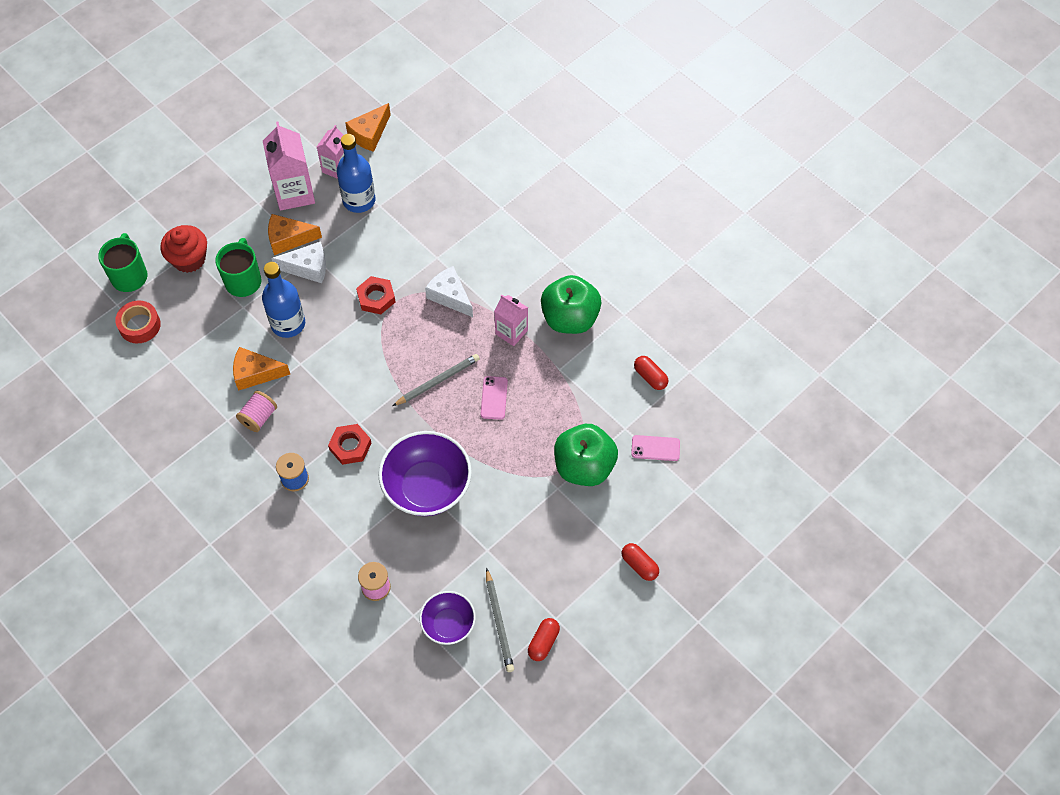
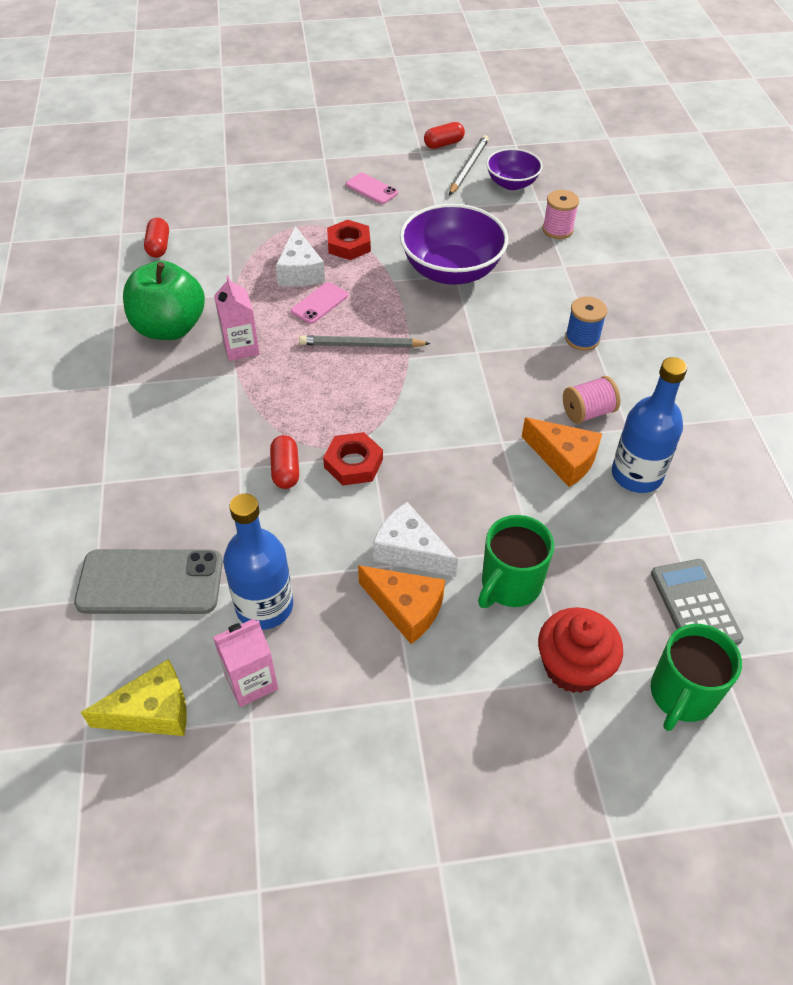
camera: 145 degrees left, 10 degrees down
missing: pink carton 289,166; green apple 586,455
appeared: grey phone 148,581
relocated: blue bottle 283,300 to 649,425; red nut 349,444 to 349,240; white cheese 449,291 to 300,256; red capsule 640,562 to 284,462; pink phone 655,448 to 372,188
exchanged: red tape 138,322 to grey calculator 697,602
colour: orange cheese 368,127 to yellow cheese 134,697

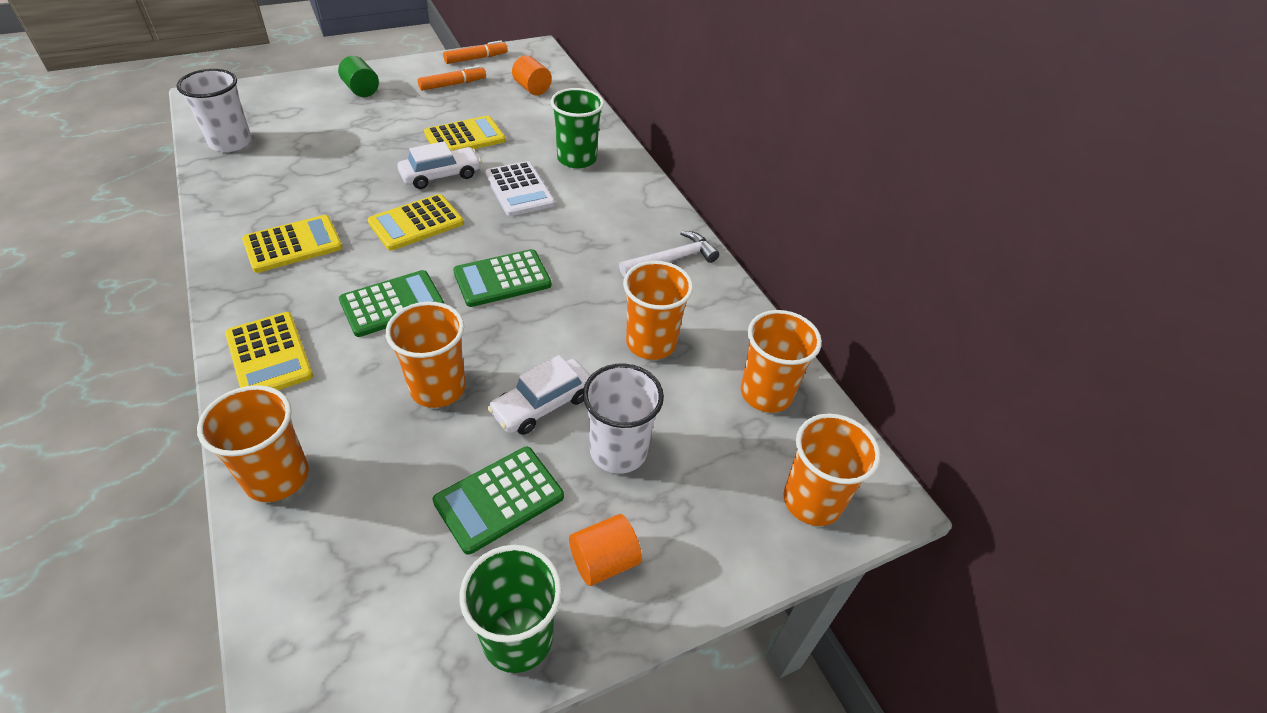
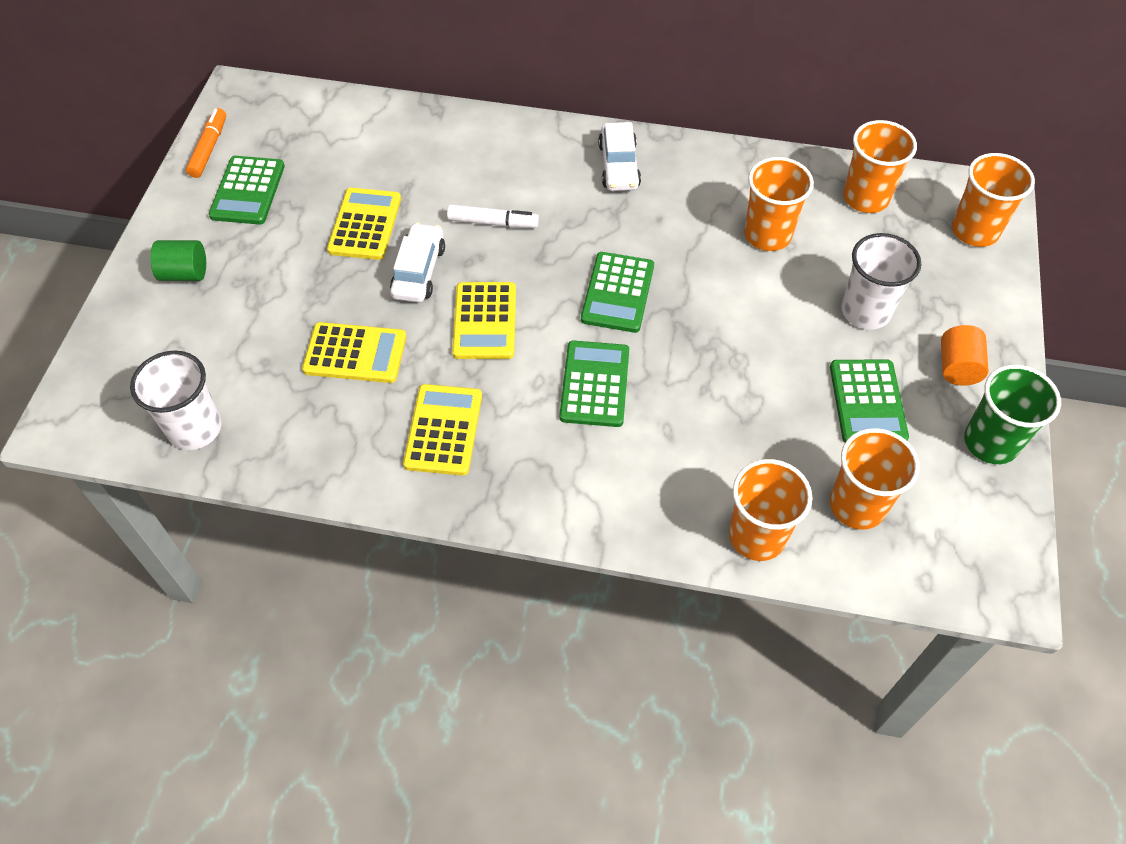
camera: 50 degrees left, 10 degrees up
missing: orange cylinder 532,75; green cup 577,128; white hammer 669,253
relocated: yellow calculator 269,351 to 354,352; orange cup 425,354 to 875,479; white car 539,395 to 619,156
exchanged: orange marker 452,78 to green calculator 247,190; white calculator 520,188 to white marker 493,216

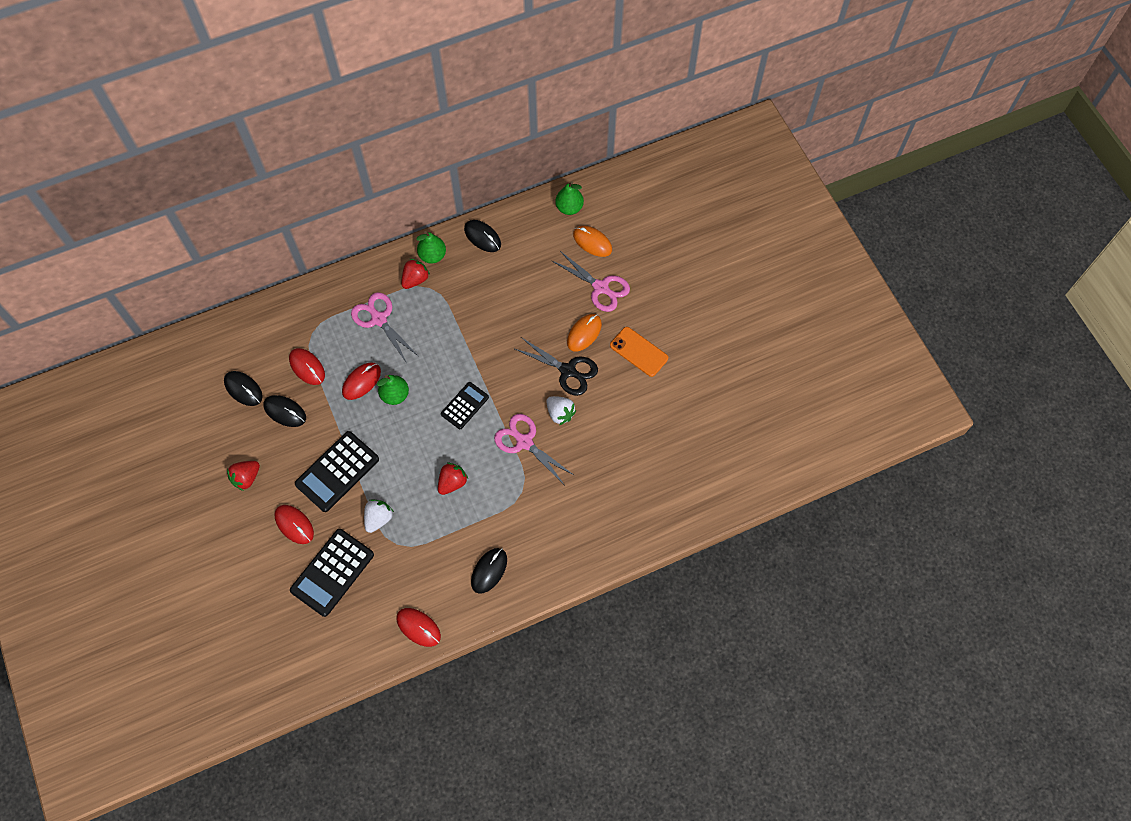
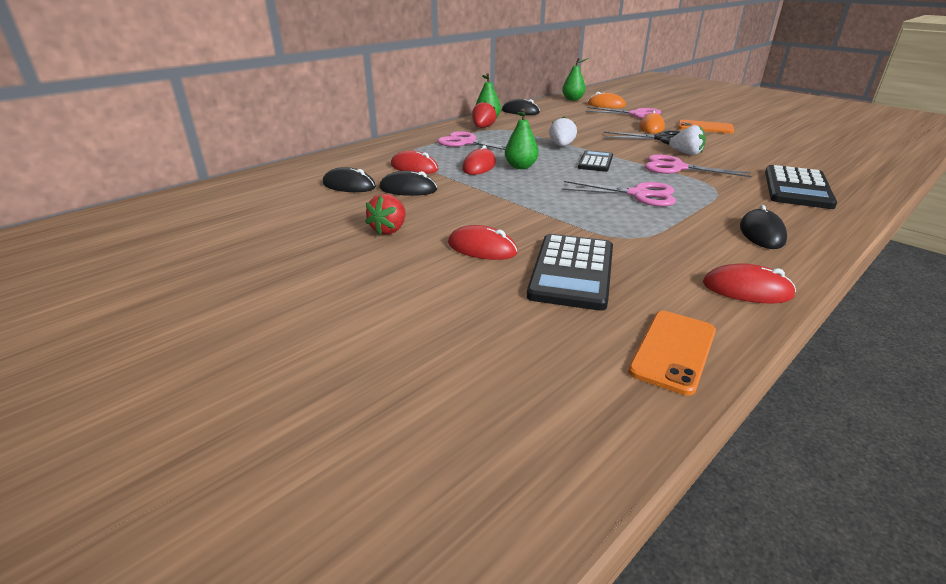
camera: 20 degrees left, 35 degrees down
appeared: orange phone 672,353
relocated: black calculator 337,471 to 801,187; white strawberry 379,516 to 563,131
exchanged: red strawberry 453,479 to pink scissors 619,193

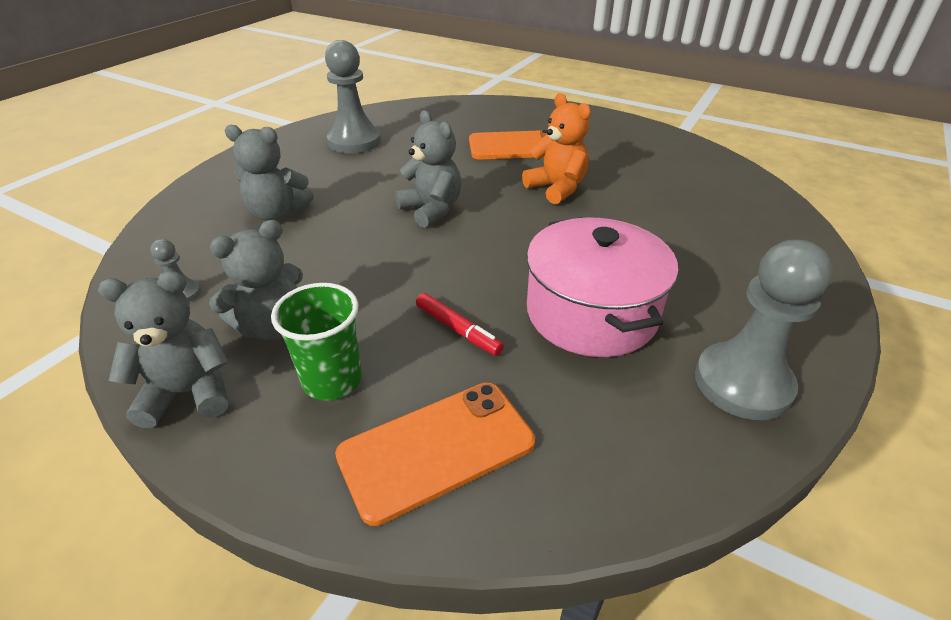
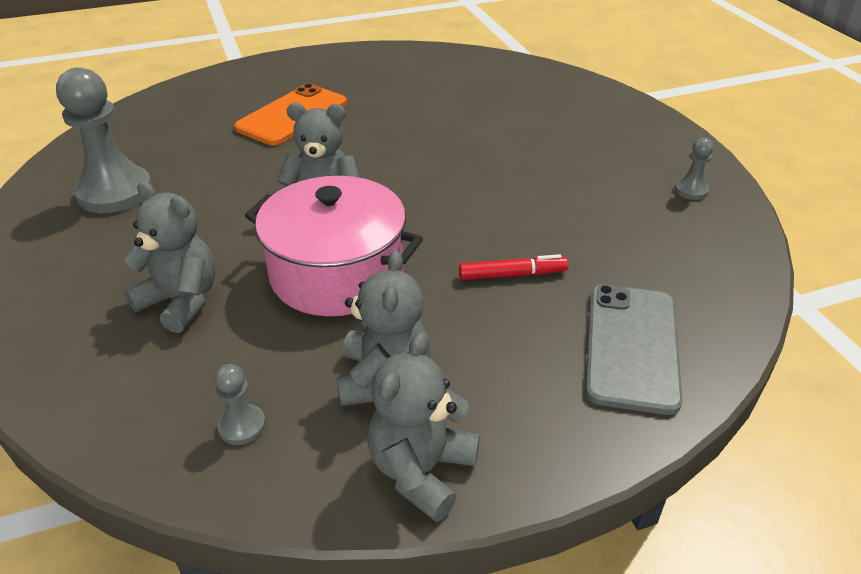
camera: 50 degrees left, 0 degrees up
missing: green cup 316,341; orange teddy bear 556,148
relocated: pink pot 602,287 to 334,246
colour: orange phone 435,454 to grey phone 634,350
spun: grey teddy bear 269,173 = 169,257 105 degrees counterclockwise
size: grey pawn 763,330 = 694,168 x0.45

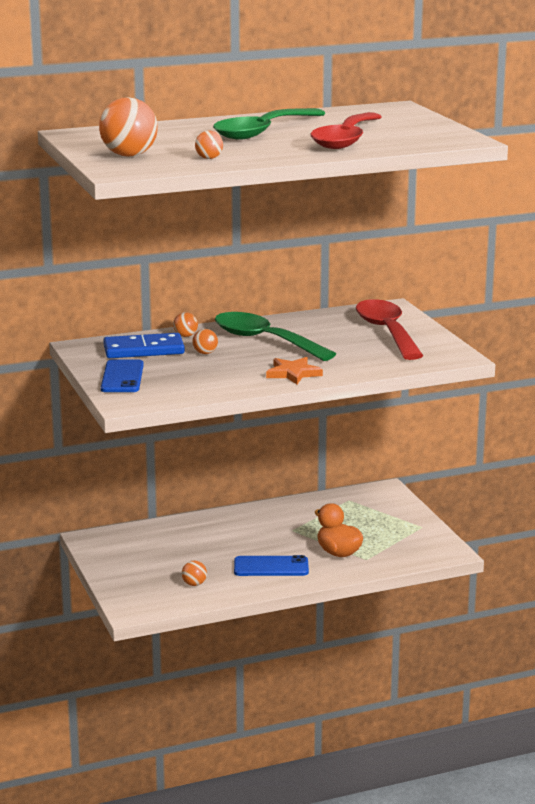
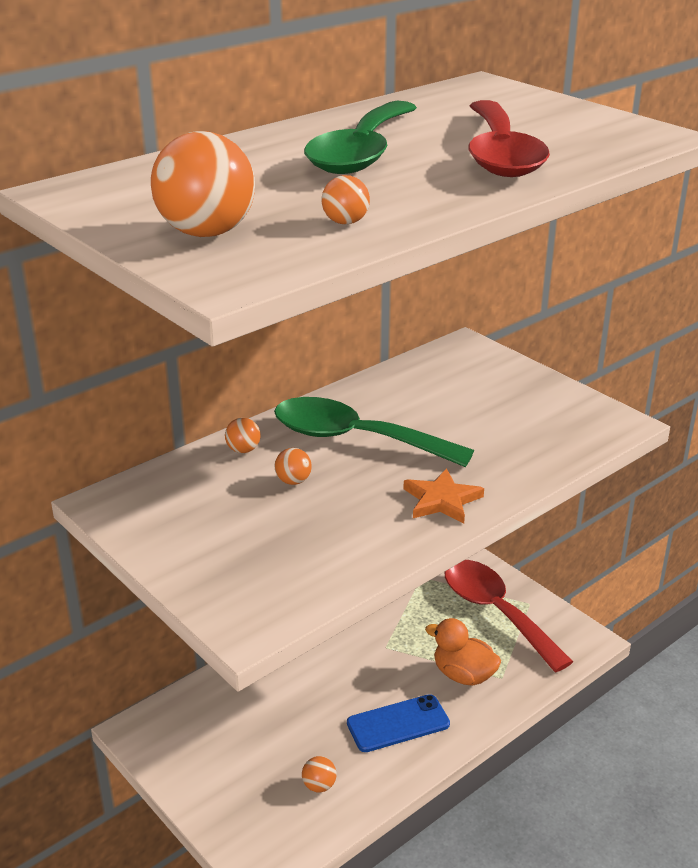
camera: 20 degrees left, 10 degrees up
missing: blue phone 122,375; blue domino 144,345
relocated: red spoon 389,329 to 509,616

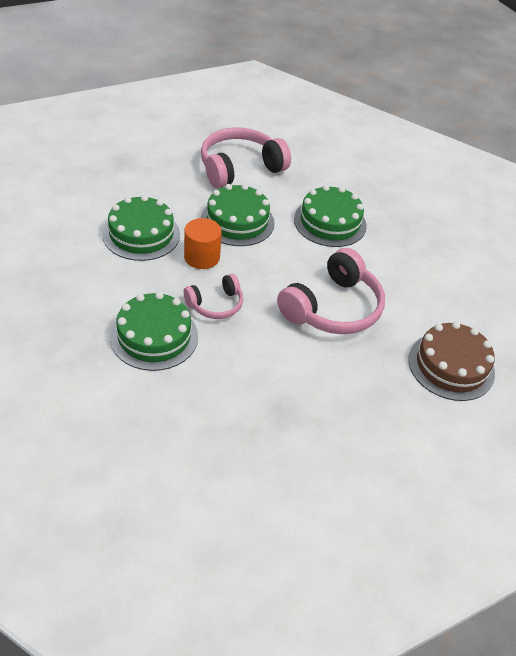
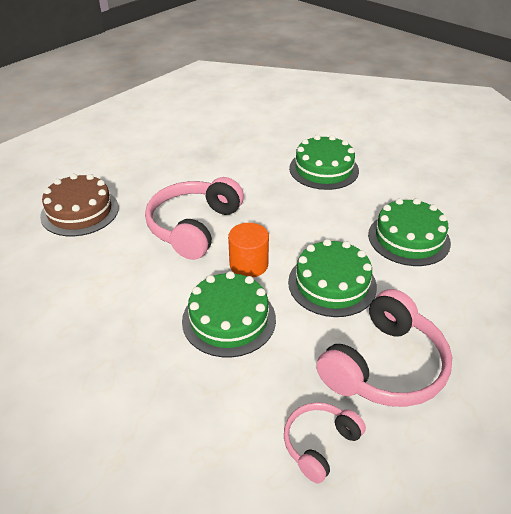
camera: 165 degrees right, 5 degrees down
relocated: orange cylinder 203,243 to 248,250; pink headphones 213,296 to 325,442

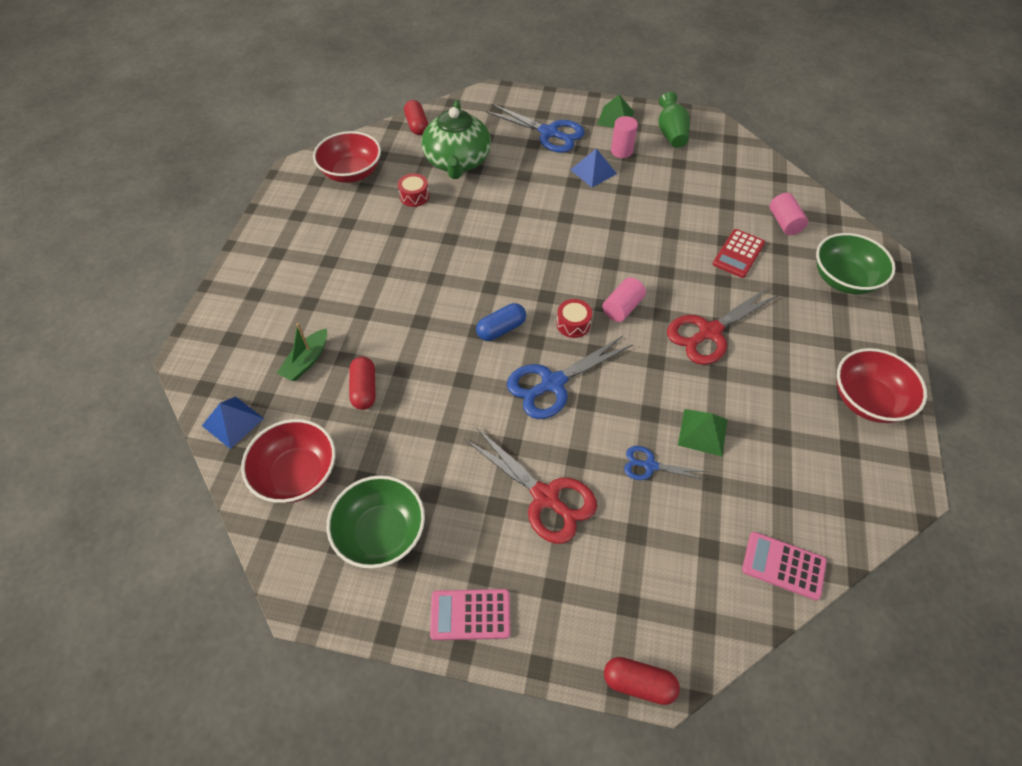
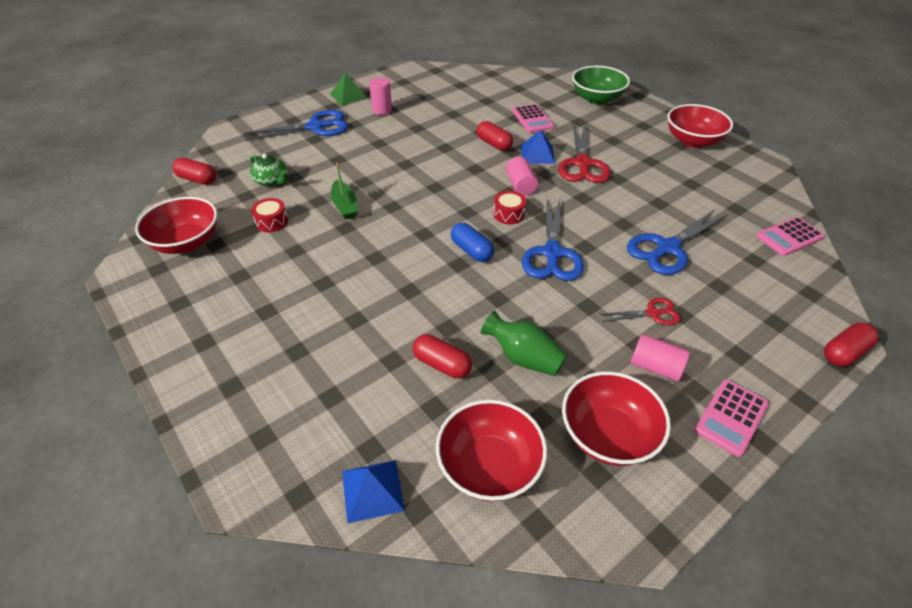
camera: 50 degrees left, 10 degrees down
missing: green pyramid 702,433
appeared: red capsule 495,136
relocated: green boat 302,352 to 344,191; blue pyramid 593,167 to 538,147; green vase 674,120 to 524,343; pink cylinder 789,214 to 660,357
colour: green bowl 376,522 to red bowl 616,418; red calculator 739,253 to pink calculator 533,118
spun: blue capsule 501,322 = 472,242 45 degrees counterclockwise
size: green teapot 456,139 = 269,170 x0.50; red scissors 531,485 = 641,311 x0.55; blue scissors 665,463 = 677,242 x1.83

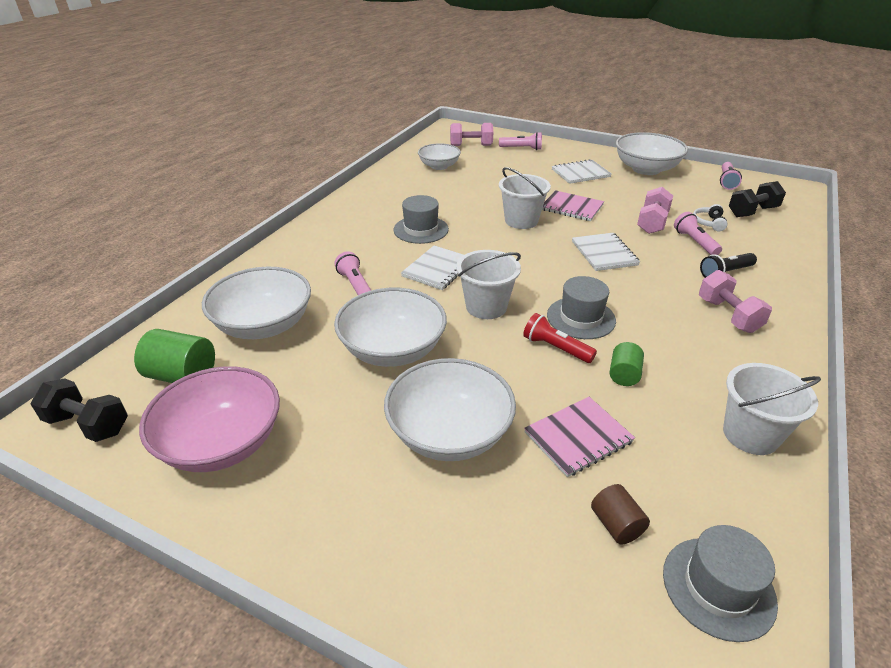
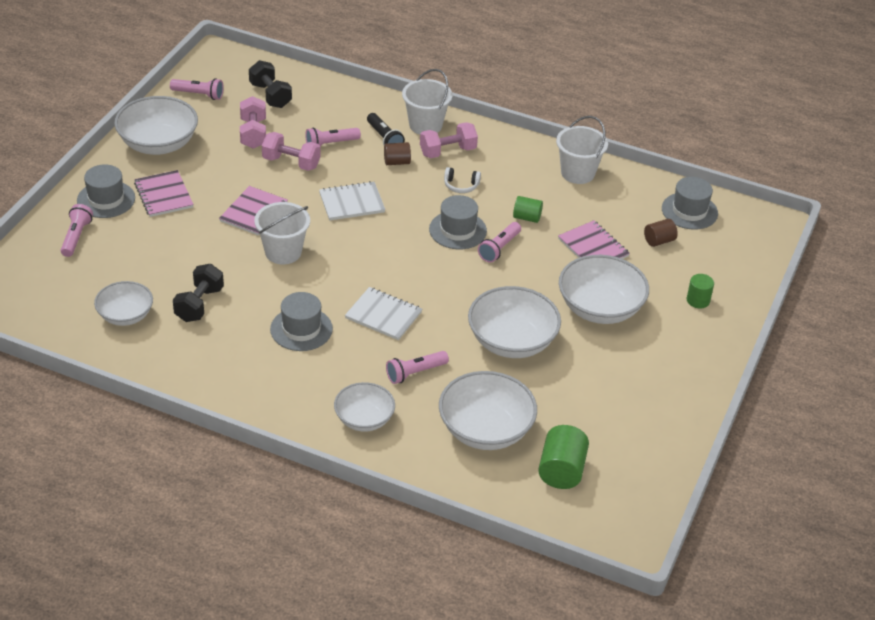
camera: 95 degrees left, 5 degrees up
missing: pink bowl 209,419
appeared: grey hat 106,191; white bowl 364,407; brown cylinder 397,153; green cylinder 700,291
relocated: black dumbbell 79,410 to 198,293; pink dumbbell 471,134 to 253,122; white bucket 488,284 to 427,102; white headphones 710,217 to 462,180
colour: red flashlight 560,338 to pink flashlight 499,242; white notebook 582,171 to pink notebook 164,193

